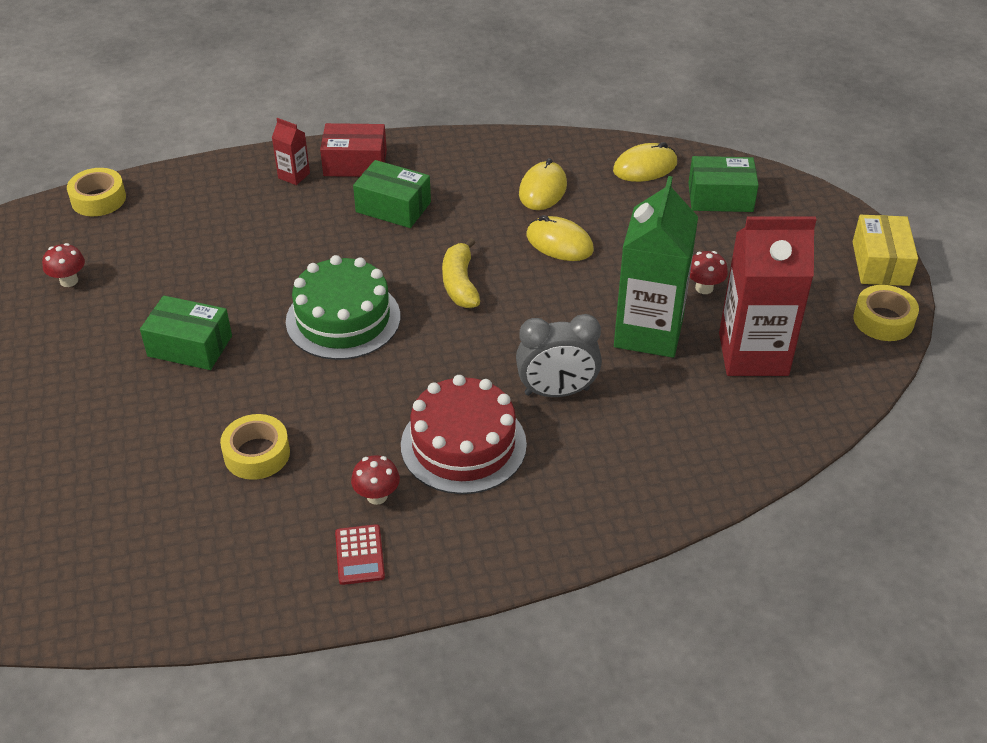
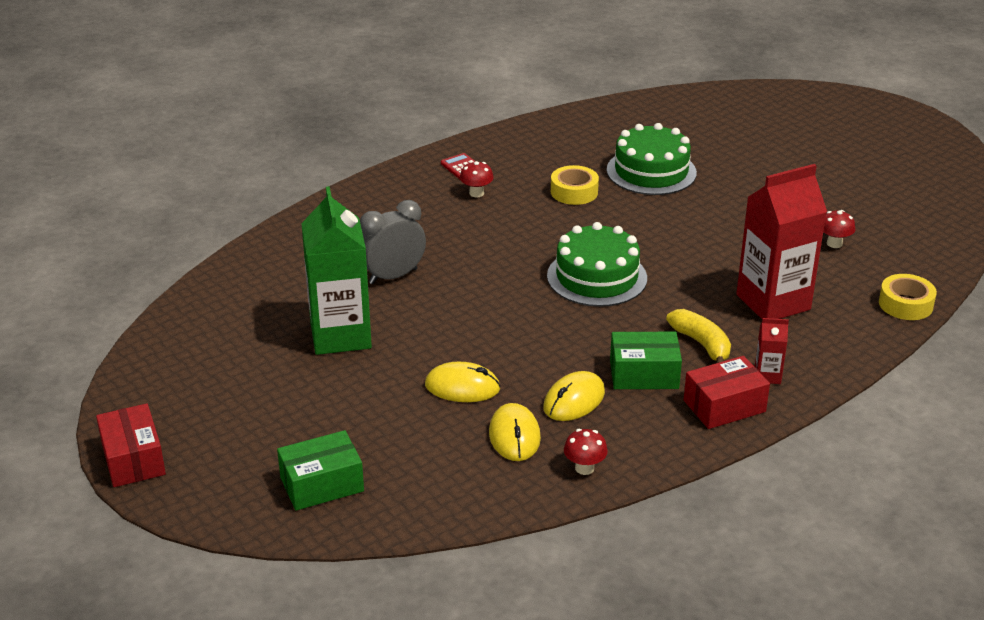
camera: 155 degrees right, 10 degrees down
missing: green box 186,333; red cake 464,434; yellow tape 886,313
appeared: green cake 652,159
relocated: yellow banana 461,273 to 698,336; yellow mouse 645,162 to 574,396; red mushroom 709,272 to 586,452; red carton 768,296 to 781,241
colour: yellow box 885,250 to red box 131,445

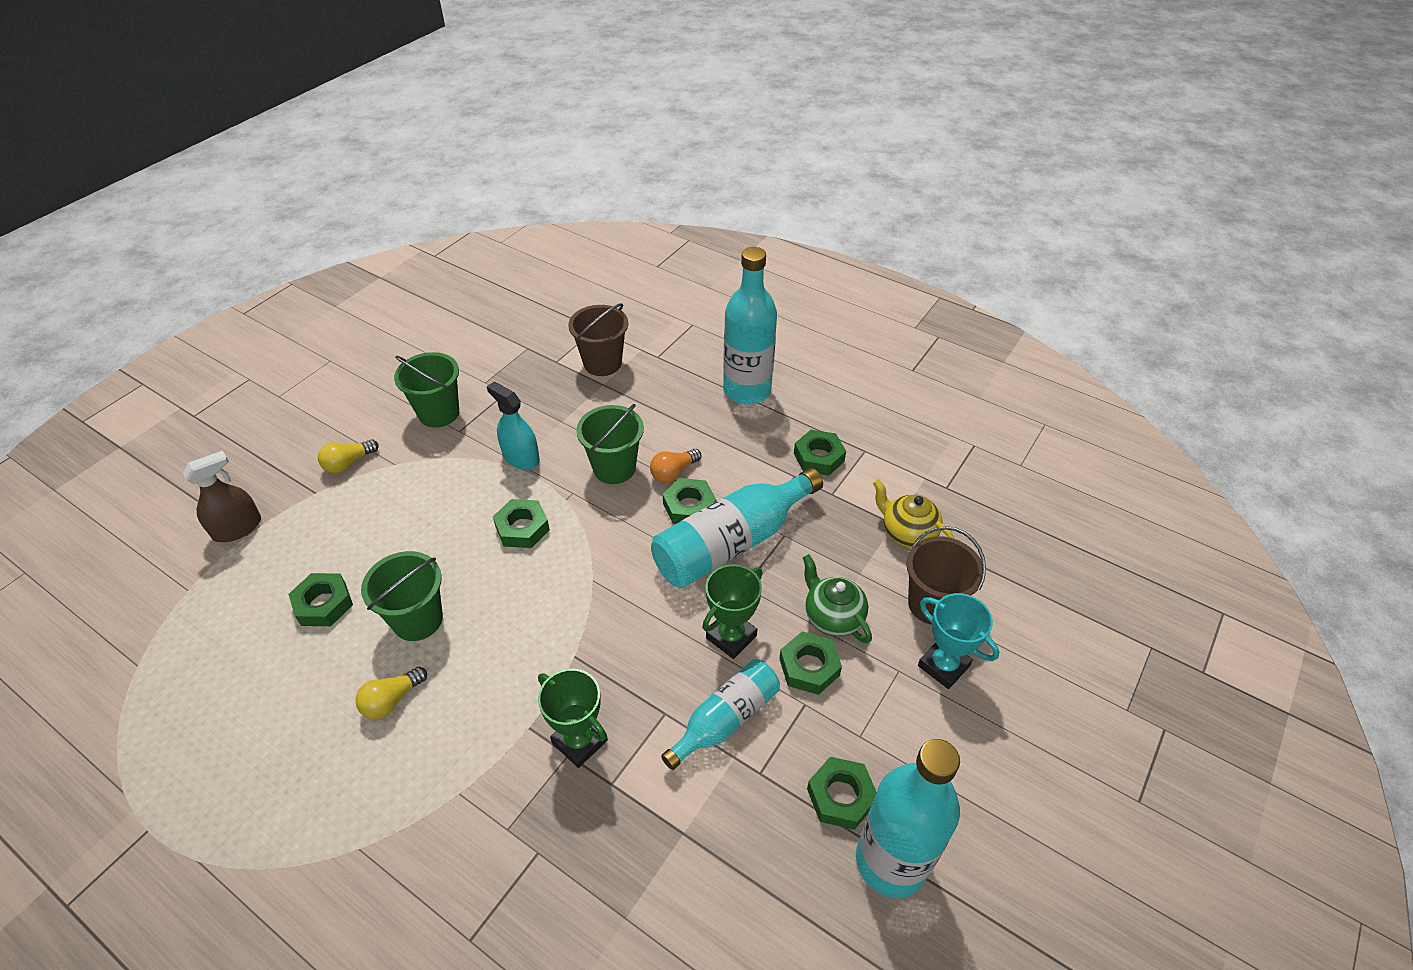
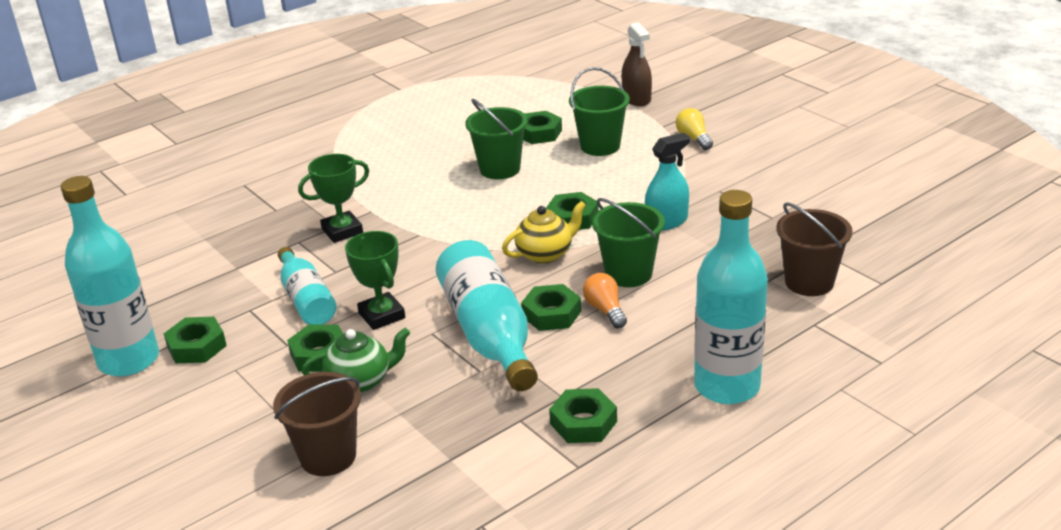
camera: 110 degrees right, 15 degrees down
missing: yellow light bulb 391,692; turquoise trophy 958,641
relocated: green bucket 426,390 to 599,111; yellow teapot 913,513 to 544,232

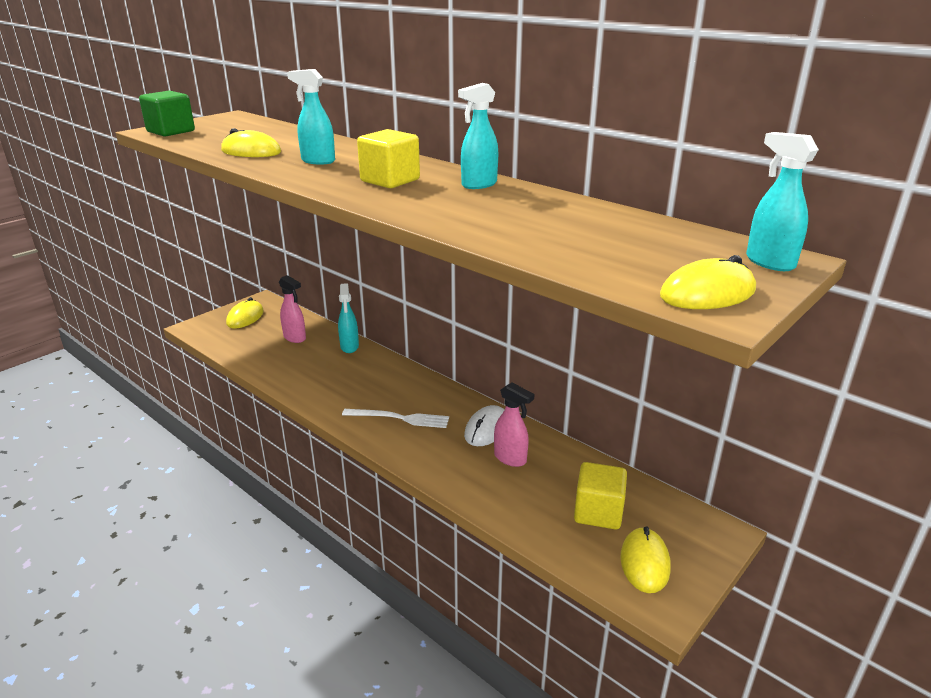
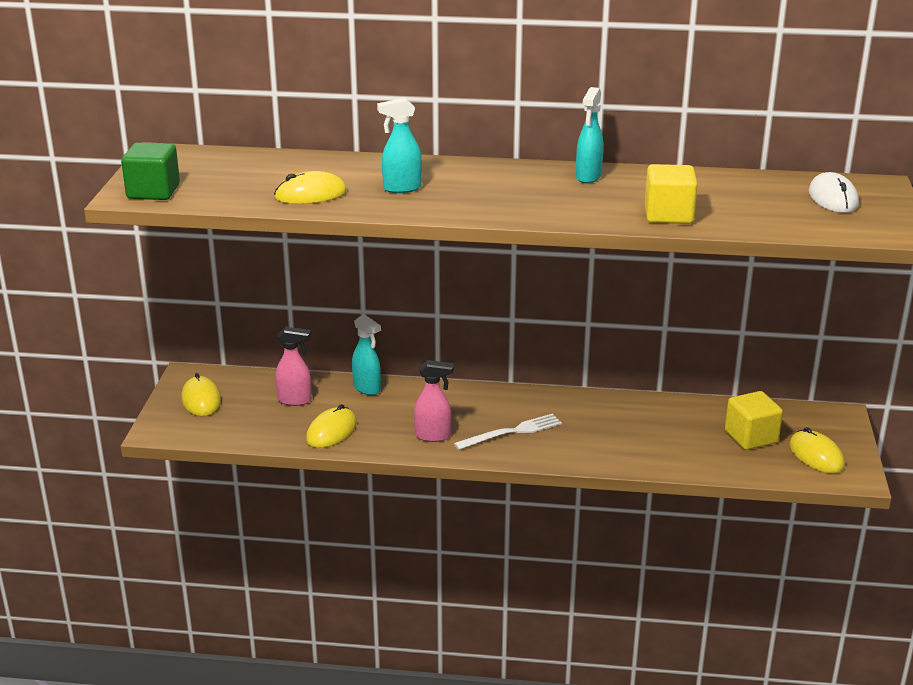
camera: 35 degrees left, 0 degrees up
missing: turquoise spray bottle 782,201
relocated: yellow cube 388,158 to 671,194; white mouse 484,425 to 834,192; pink spray bottle 514,424 to 434,401; yellow mouse 708,282 to 331,426

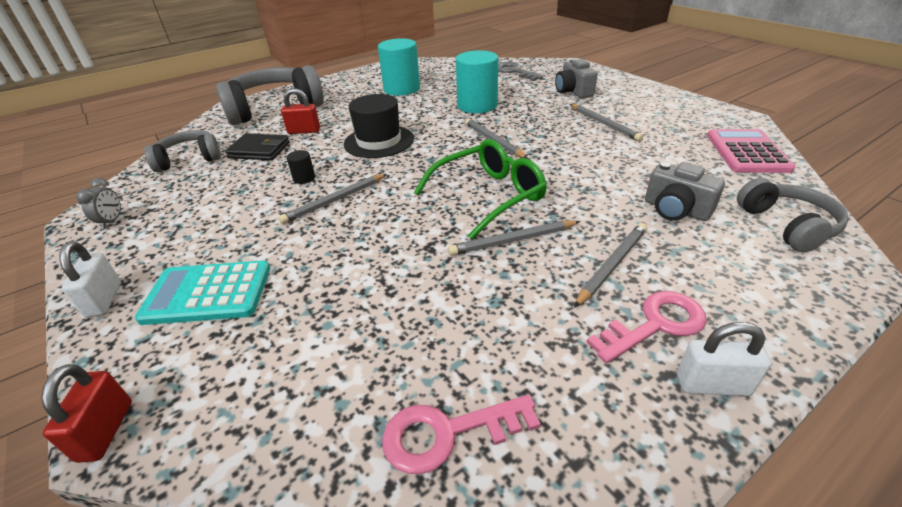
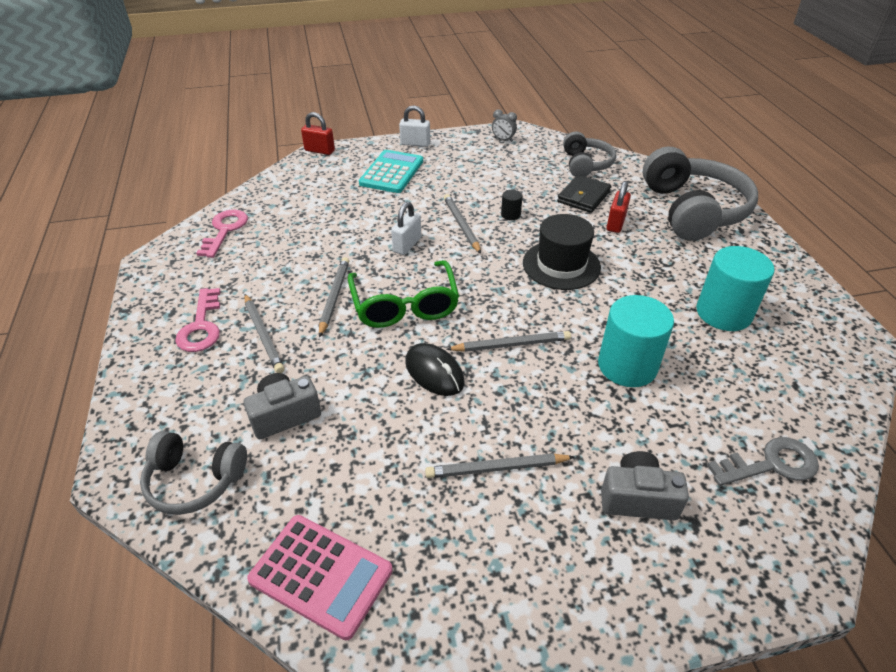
camera: 110 degrees right, 5 degrees up
appeared: black mouse 435,369
relocated: white padlock 724,359 to 406,228

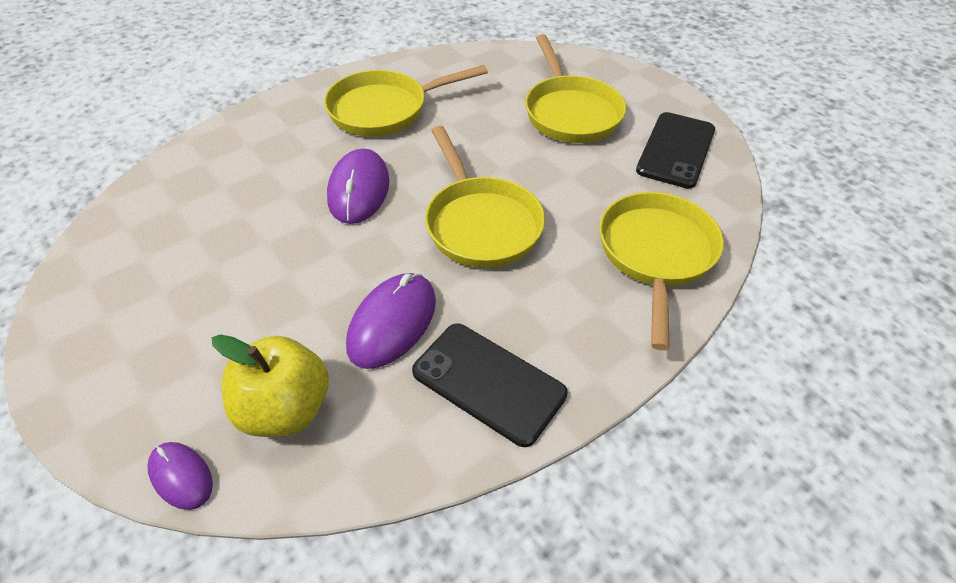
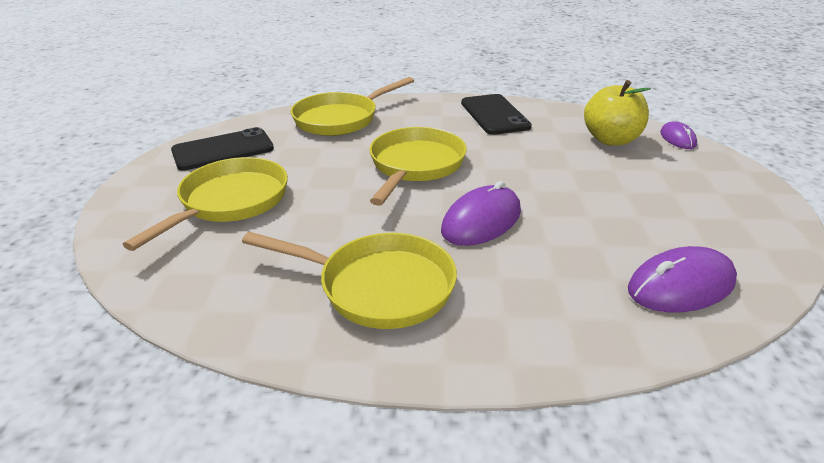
camera: 140 degrees left, 15 degrees down
relocated: purple mouse 391,321 to 682,279

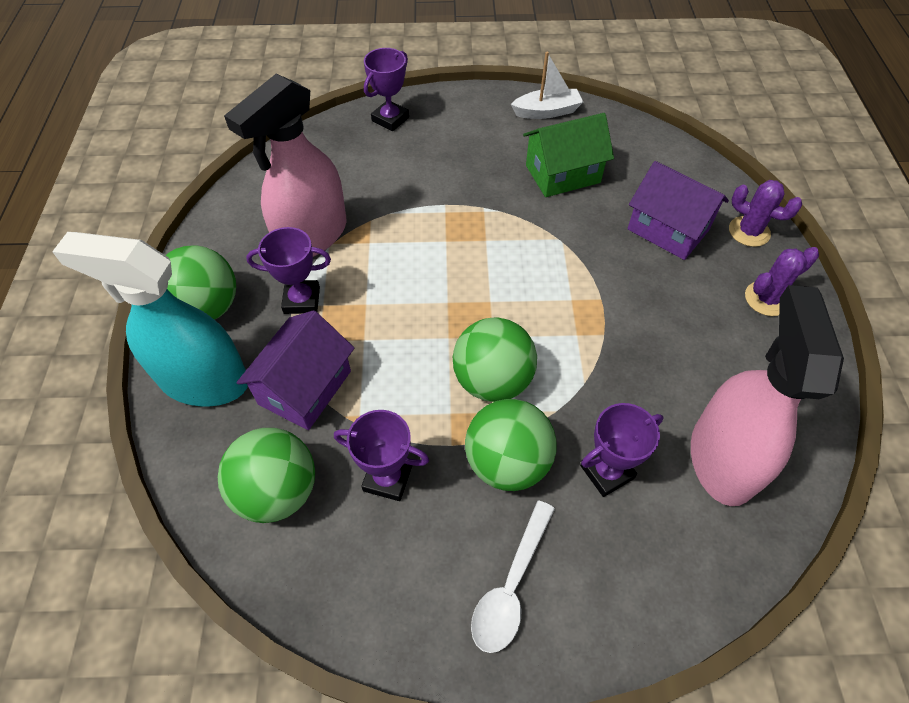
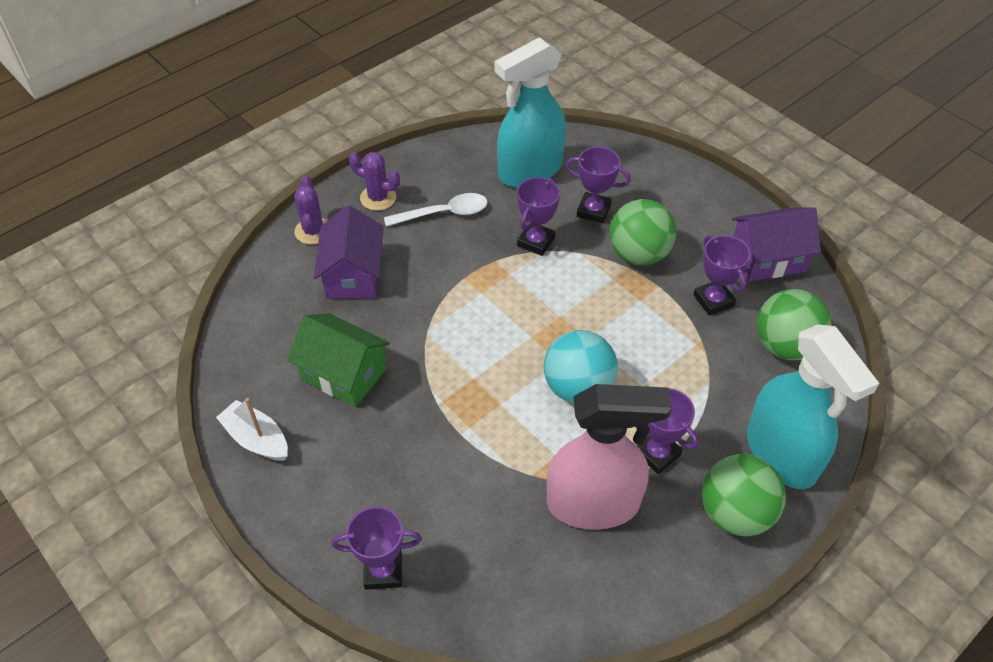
camera: 130 degrees left, 5 degrees down
missing: green ball 495,359
appeared: purple trophy 538,216; turquoise ball 581,366
relocated: purple house 295,370 to 776,244; white spoon 513,577 to 436,210
colour: pink spray bottle 767,395 to turquoise spray bottle 530,112

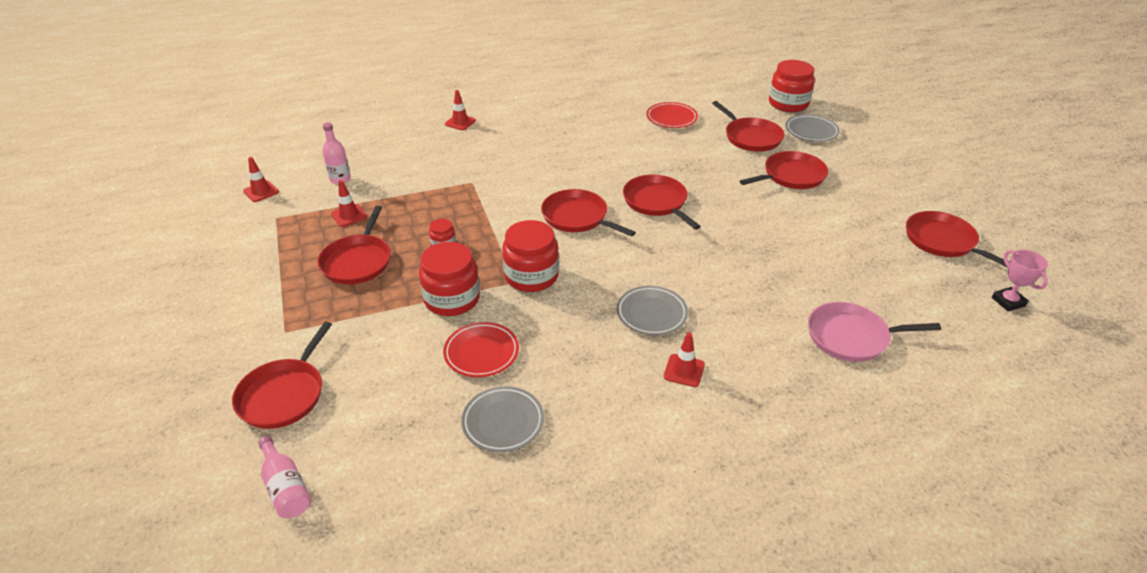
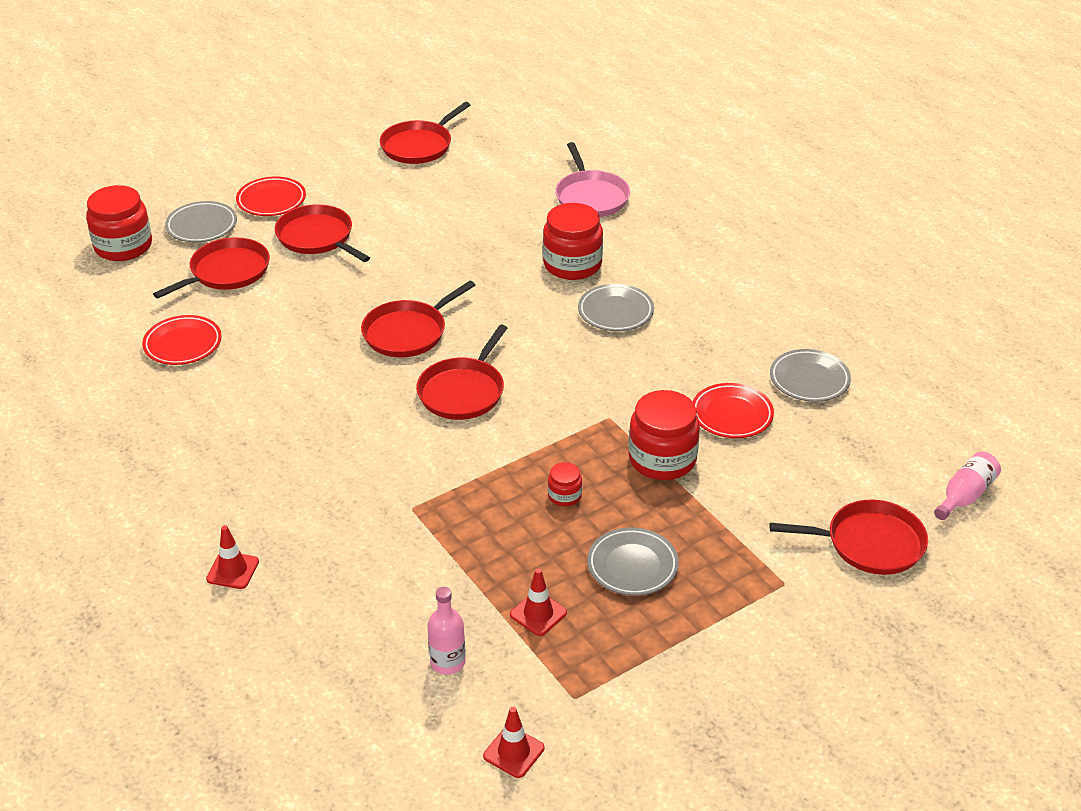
camera: 105 degrees left, 0 degrees up
missing: red traffic cone 684,359; pink trophy 1020,281
appeared: red plate 271,196
relocated: red jar 530,256 to 573,241
exchanged: red pan 354,245 to grey plate 633,561

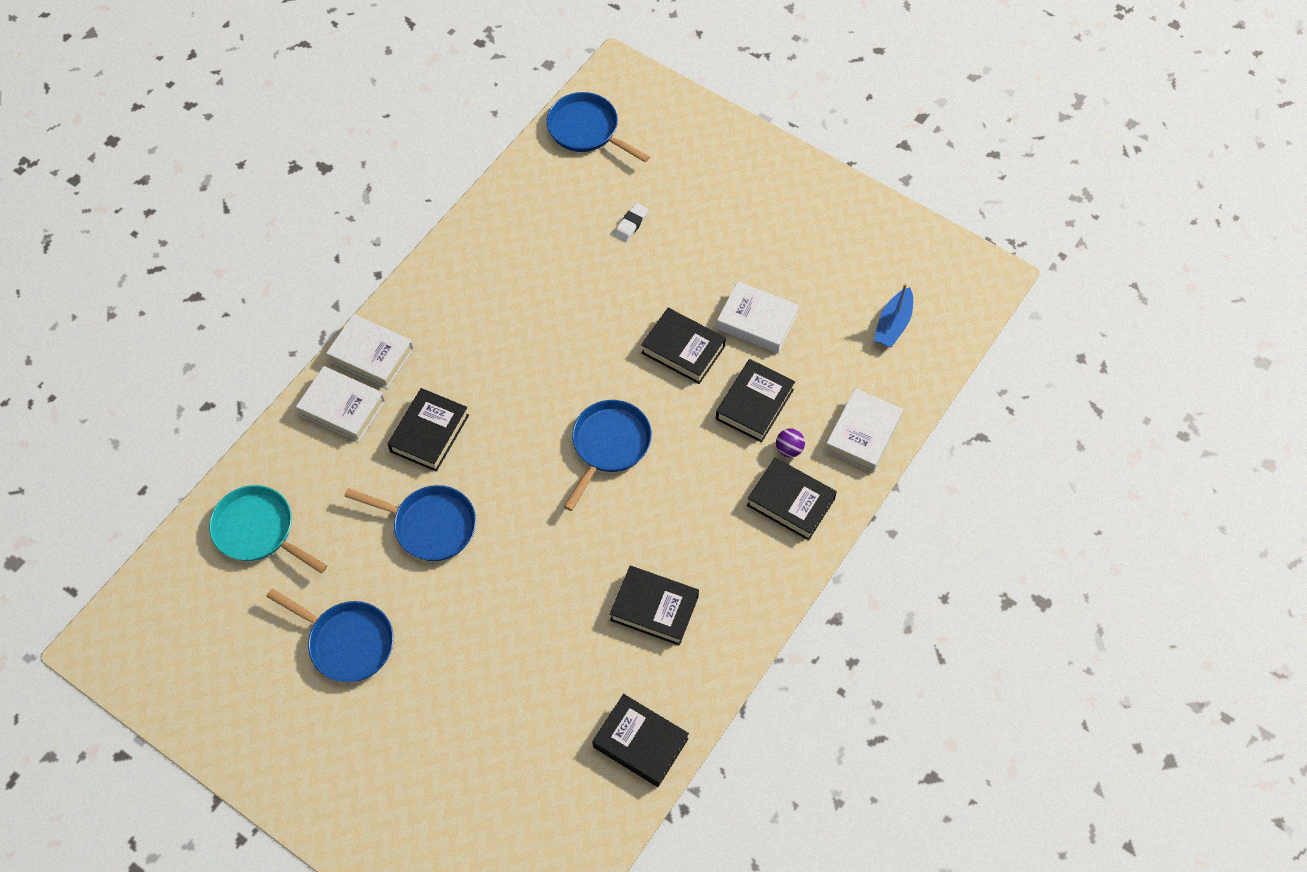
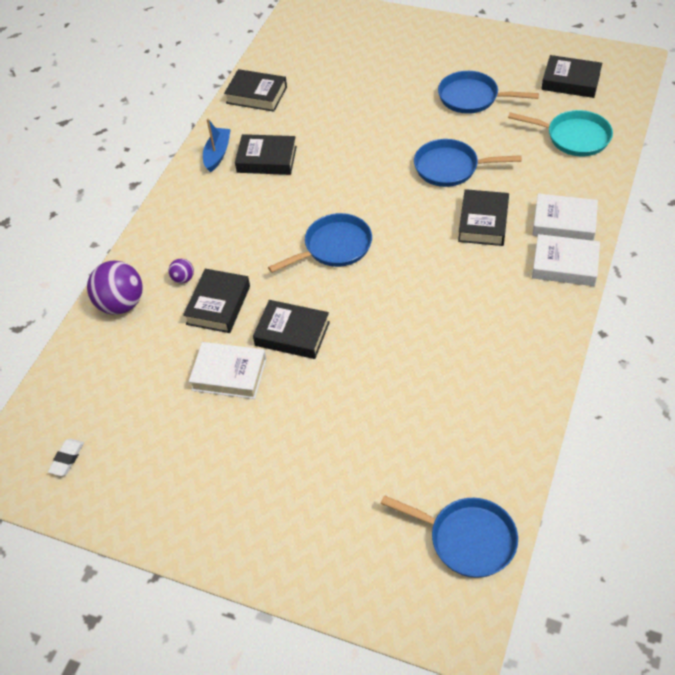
camera: 170 degrees right, 10 degrees down
relocated: white eraser 631,222 to 66,457; black book 792,499 to 571,76; blue boat 893,315 to 217,145
exchanged: white book 864,430 to purple ball 114,287
spun: blue pan 608,455 = 320,243 135 degrees counterclockwise

